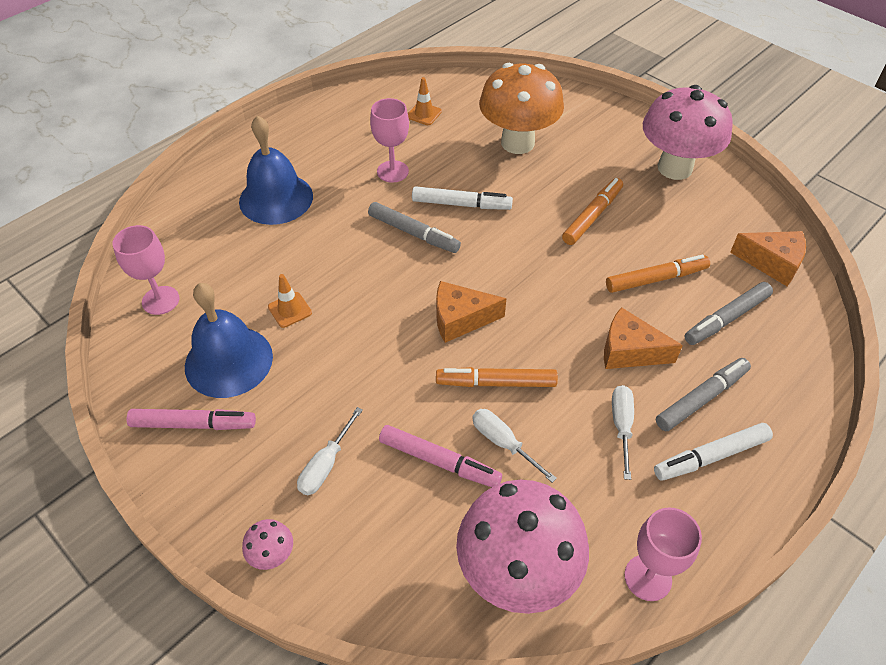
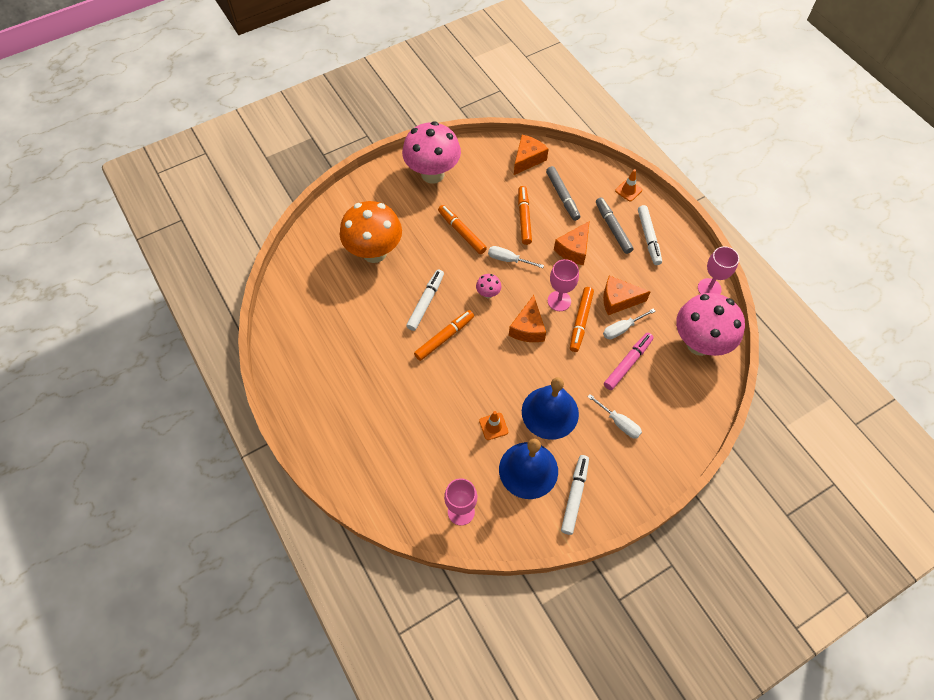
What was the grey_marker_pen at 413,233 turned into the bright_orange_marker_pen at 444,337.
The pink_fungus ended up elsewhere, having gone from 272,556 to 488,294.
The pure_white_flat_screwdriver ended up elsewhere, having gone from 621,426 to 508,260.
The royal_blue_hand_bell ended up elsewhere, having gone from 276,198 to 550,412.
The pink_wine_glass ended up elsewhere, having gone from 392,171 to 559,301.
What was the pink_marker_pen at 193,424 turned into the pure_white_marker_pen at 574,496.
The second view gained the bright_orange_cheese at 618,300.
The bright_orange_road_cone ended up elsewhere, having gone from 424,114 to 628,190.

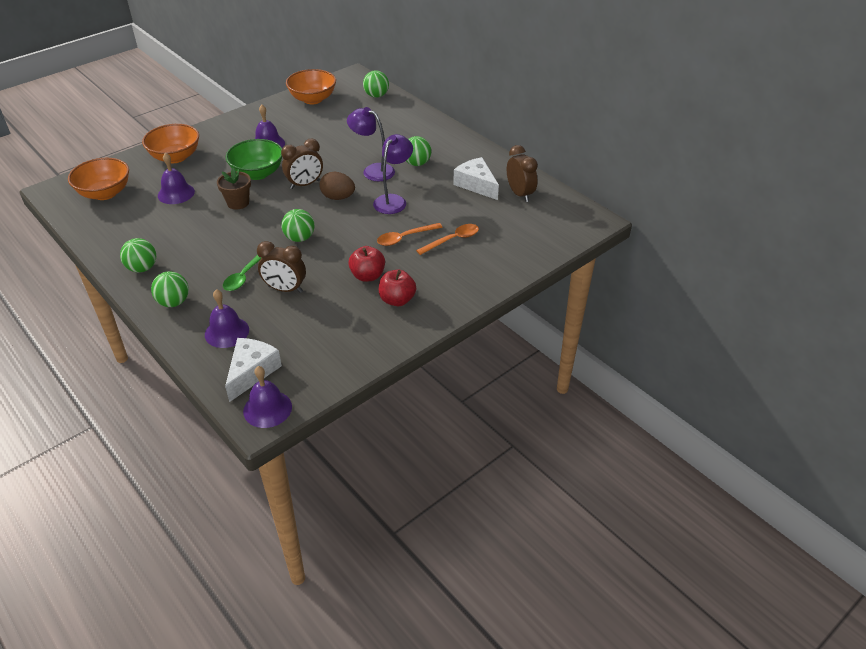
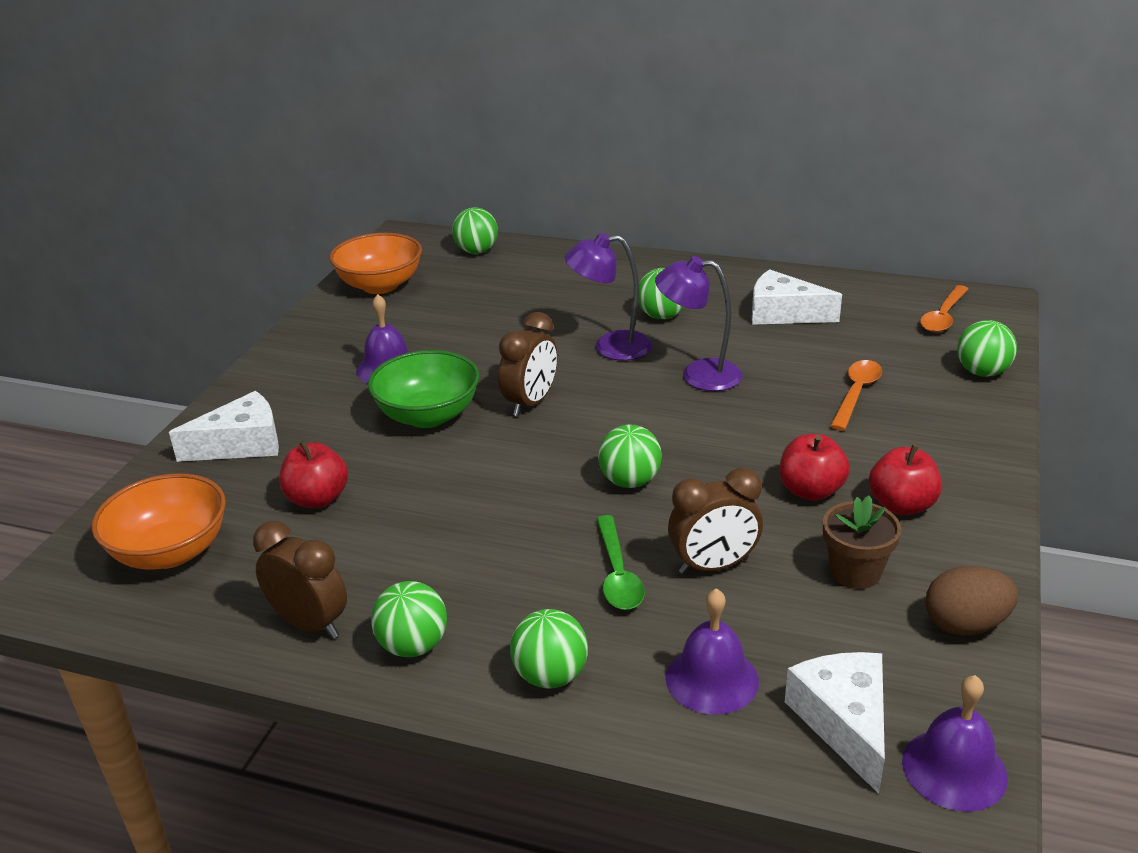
Where the bright_orange_serving_bowl stood at 175,157, the pure_white_cheese came to stand at 242,444.
The russet_alarm_clock ended up elsewhere, having gone from 520,194 to 309,624.
Where the violet_hand_bell stood at 176,193, the crimson_apple_fruit came to stand at 317,499.
The violet_lamp at 393,200 ended up facing another way, 75 degrees counterclockwise from before.
The russet_plant_pot ended up elsewhere, having gone from 238,203 to 855,572.
The bright_orange_tablespoon ended up elsewhere, having gone from 405,238 to 943,316.
The russet_egg ended up elsewhere, having gone from 338,197 to 965,625.
The second view gained the leaf-green_sphere at 982,372.

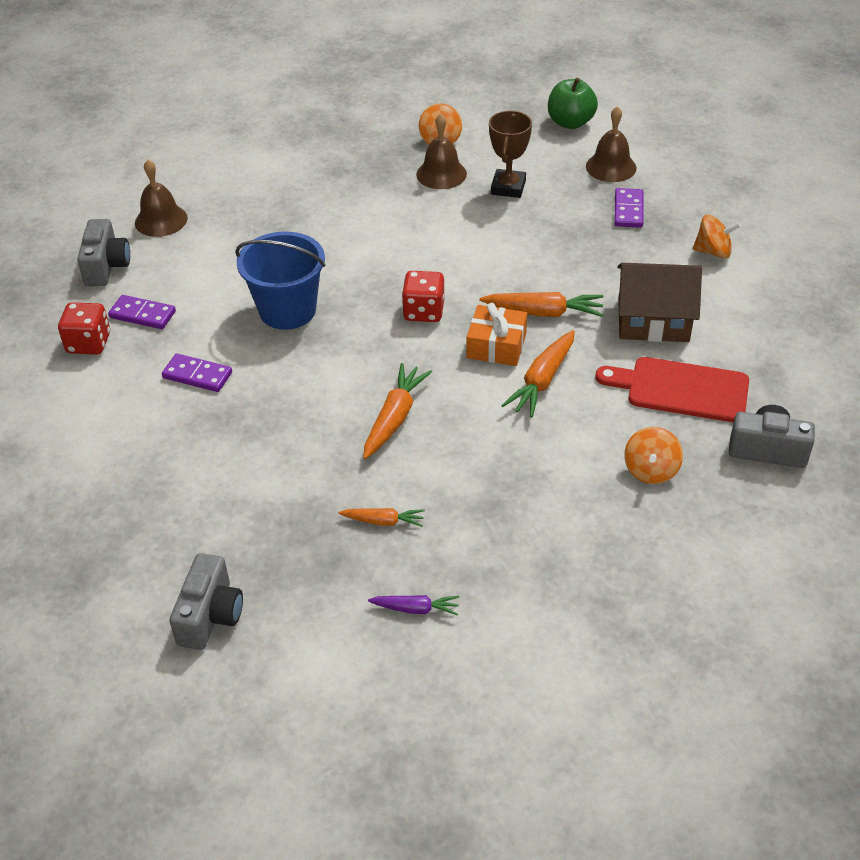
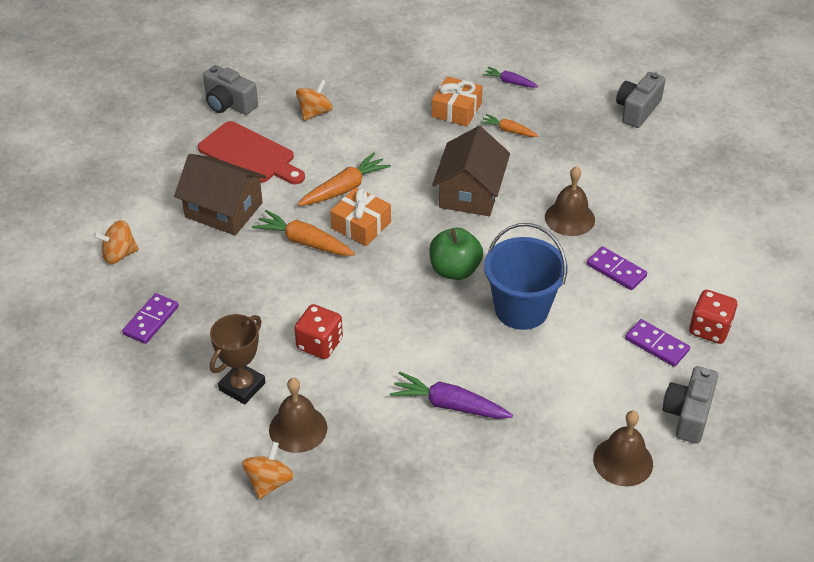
The bright_orange_whirligig at 713,251 ended up facing another way, 45 degrees counterclockwise from before.
The crimson_game_die ended up elsewhere, having gone from 424,311 to 319,344.
The second view gained the violet_carrot at 450,405.
The leaf-green_apple_fruit ended up elsewhere, having gone from 570,122 to 454,270.
The second view gained the bright_orange_gift at 456,110.
Where the bright_orange_carrot stood at 394,418, the russet_house came to stand at 470,192.
The russet_hand_bell ended up elsewhere, having gone from 611,167 to 569,218.

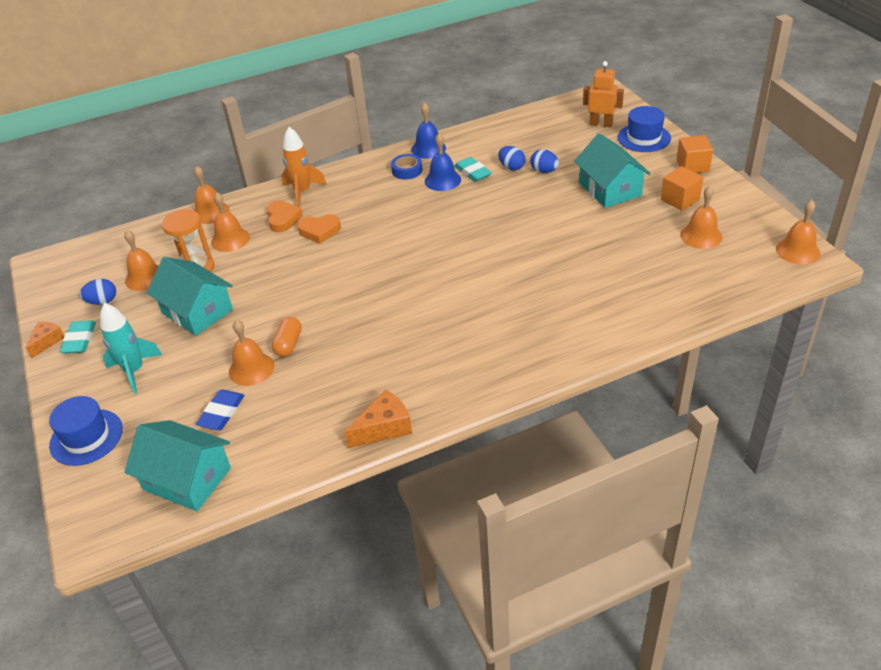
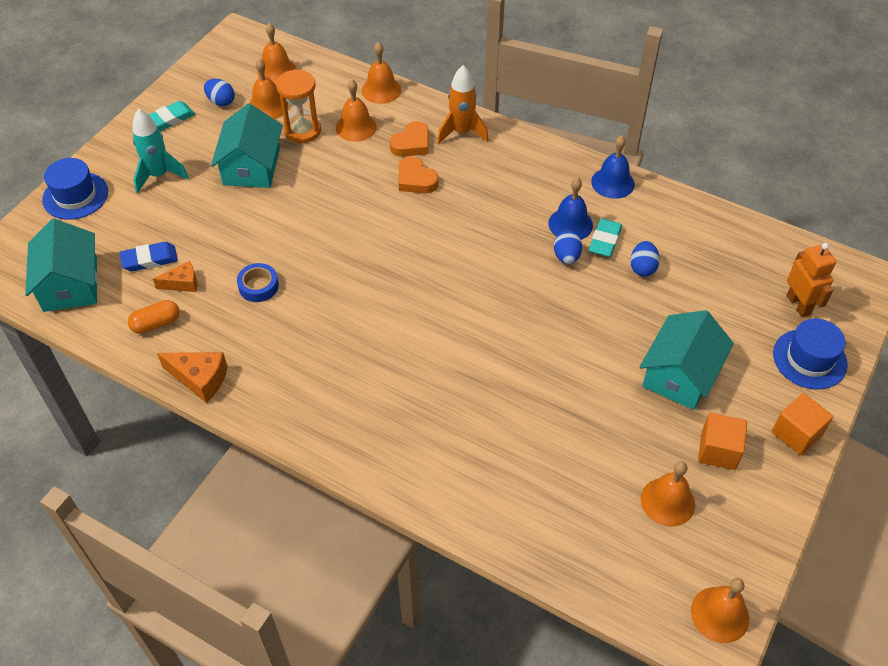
The bright_orange_capsule ended up elsewhere, having gone from 289,344 to 156,324.
The bright_orange_cheese ended up elsewhere, having gone from 47,341 to 182,283.
The royal_blue_roll_of_tape ended up elsewhere, having gone from 407,170 to 258,286.
The bright_orange_hand_bell ended up elsewhere, having gone from 251,369 to 277,71.
The royal_blue_egg ended up elsewhere, having gone from 544,171 to 566,257.

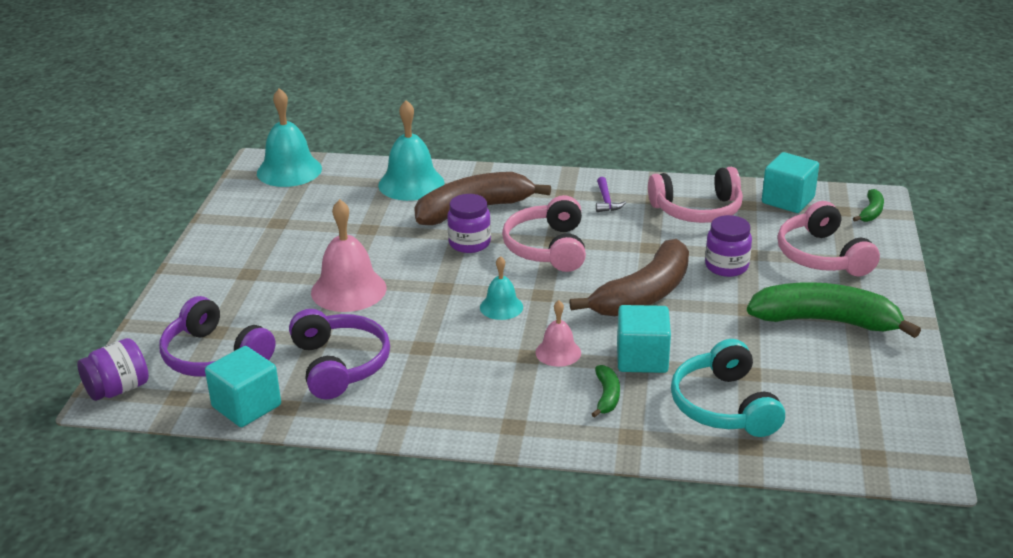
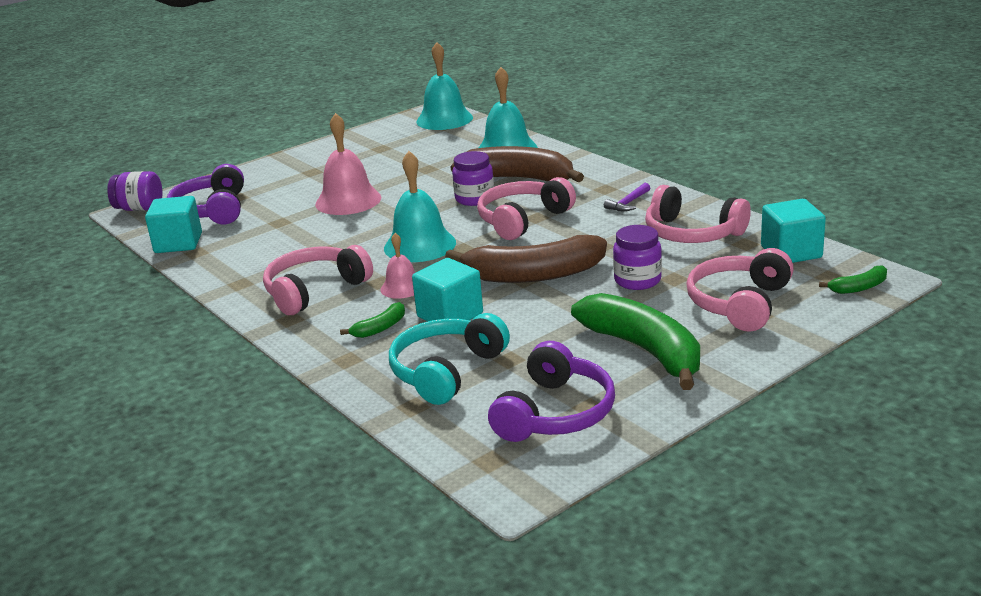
The second view gained the pink_headset at 315,291.
The size of the turquoise_hand_bell at 501,307 changed by a factor of 1.77.
The violet_headset ended up elsewhere, having gone from 339,365 to 555,413.

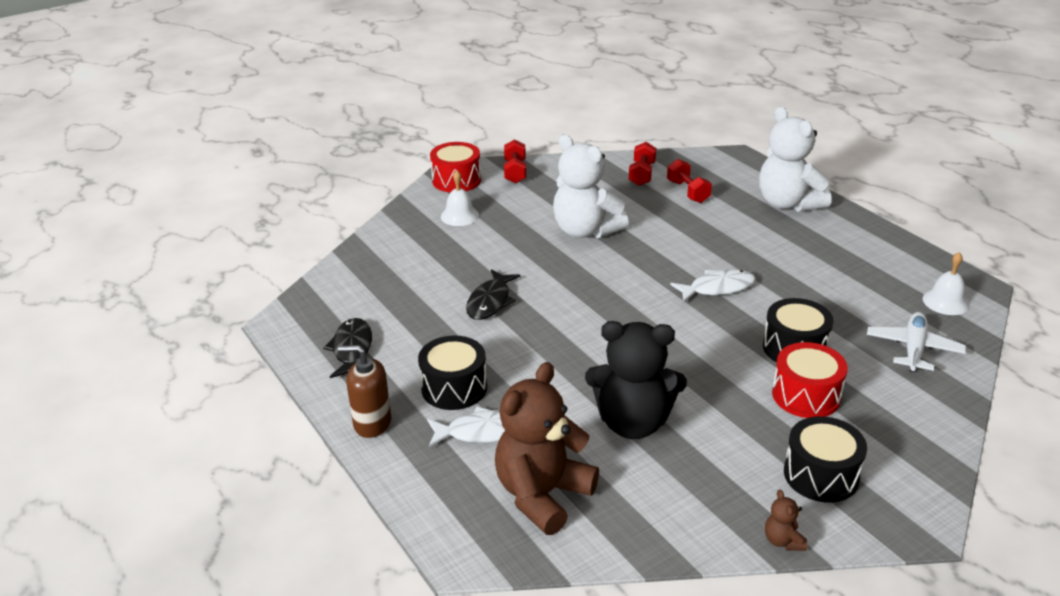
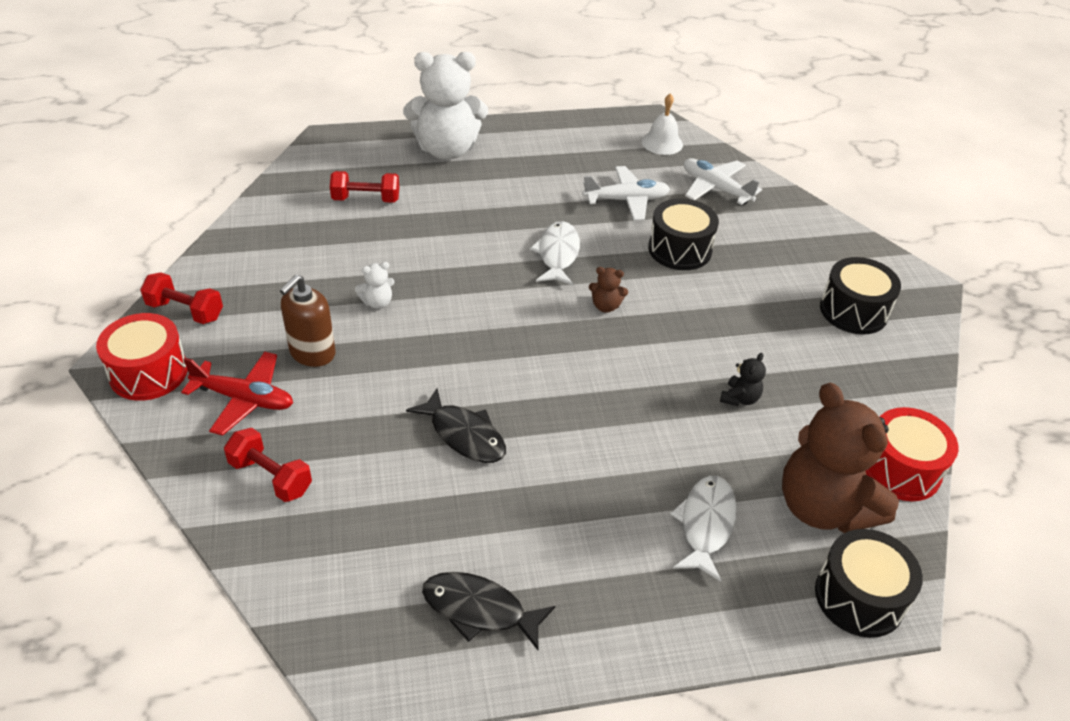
Where the pure_white_hand_bell stood at 459,216, the crimson_plane came to stand at 244,399.
The crimson_hand_weight ended up elsewhere, having gone from 642,174 to 271,477.
The russet_soap_pump ended up elsewhere, having gone from 372,423 to 312,353.
The size of the pure_white_stuffed_bear at 585,230 changed by a factor of 0.40.
The second view gained the pure_white_plane at 626,200.
The russet_stuffed_bear ended up elsewhere, having gone from 783,541 to 605,306.
The size of the jet-black_stuffed_bear at 633,423 changed by a factor of 0.40.
The jet-black_toy_drum ended up elsewhere, having gone from 454,388 to 859,597.
The crimson_toy_drum ended up elsewhere, having gone from 806,395 to 900,469.

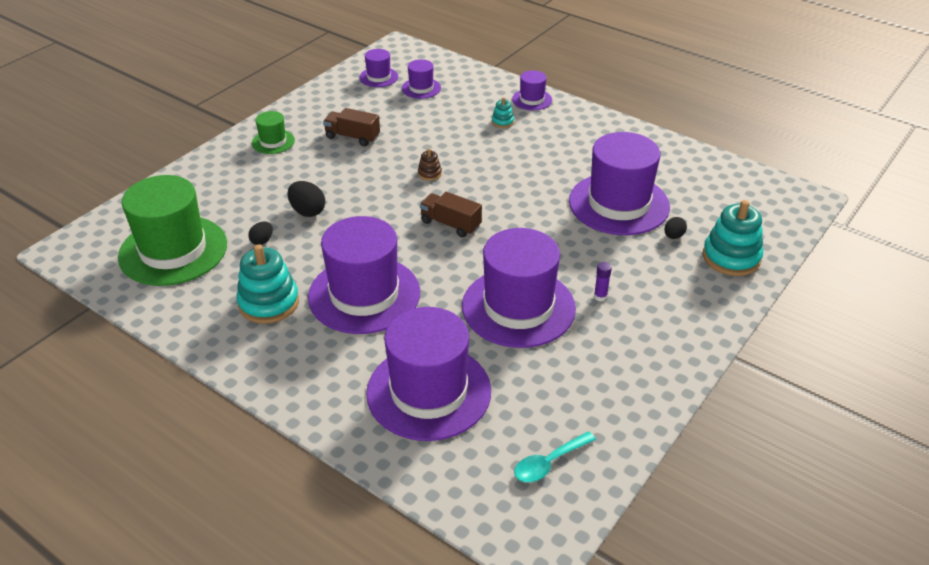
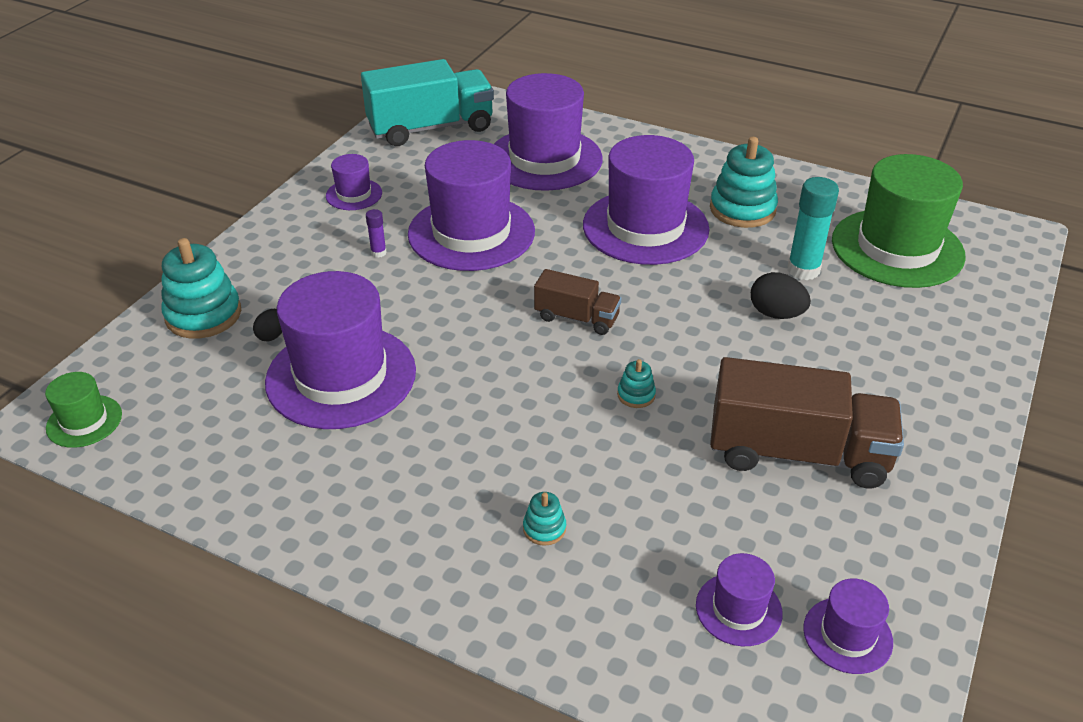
The leaf-green_tall_hat ended up elsewhere, having gone from 273,142 to 84,421.
The violet_tall_hat ended up elsewhere, having gone from 532,99 to 354,194.
Where the turquoise_tablespoon stood at 549,463, the turquoise_toy_truck came to stand at 431,128.
What was the russet_stacking_rings at 429,173 turned into the turquoise_stacking_rings at 636,395.
The size of the russet_toy_truck at 352,137 changed by a factor of 1.88.
Where the jet-black_egg stood at 262,241, the turquoise_stick_of_glue came to stand at 803,270.

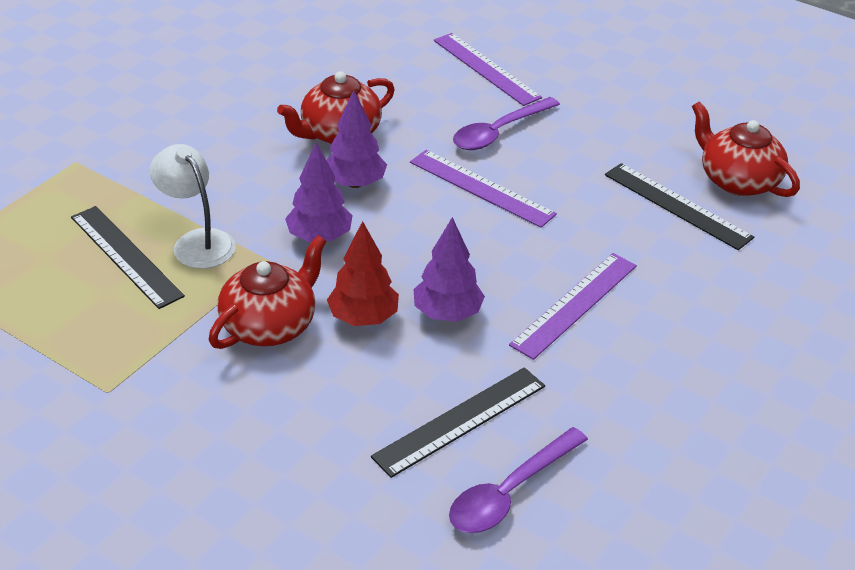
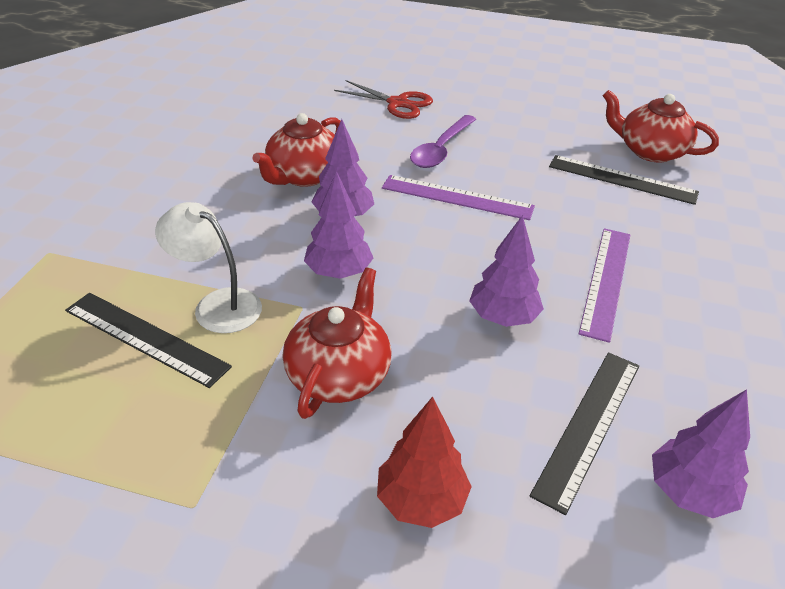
Where the violet_measuring_stick stood at 486,68, the crimson_pair_of_scissors came to stand at 397,103.
The crimson_tree ended up elsewhere, having gone from 363,318 to 421,501.
Where the violet_tablespoon stood at 510,492, the violet_tree came to stand at 689,492.

